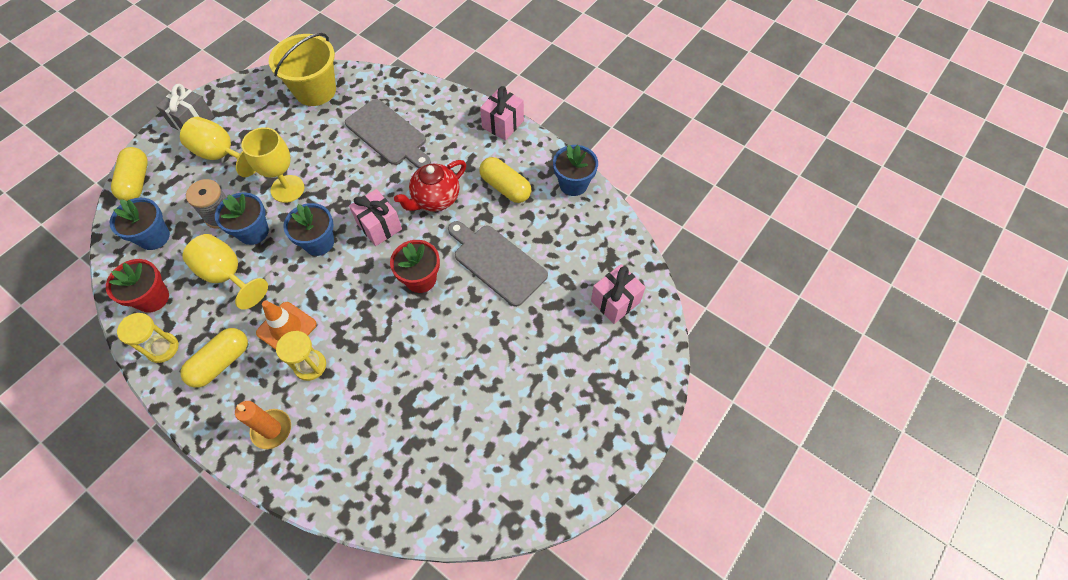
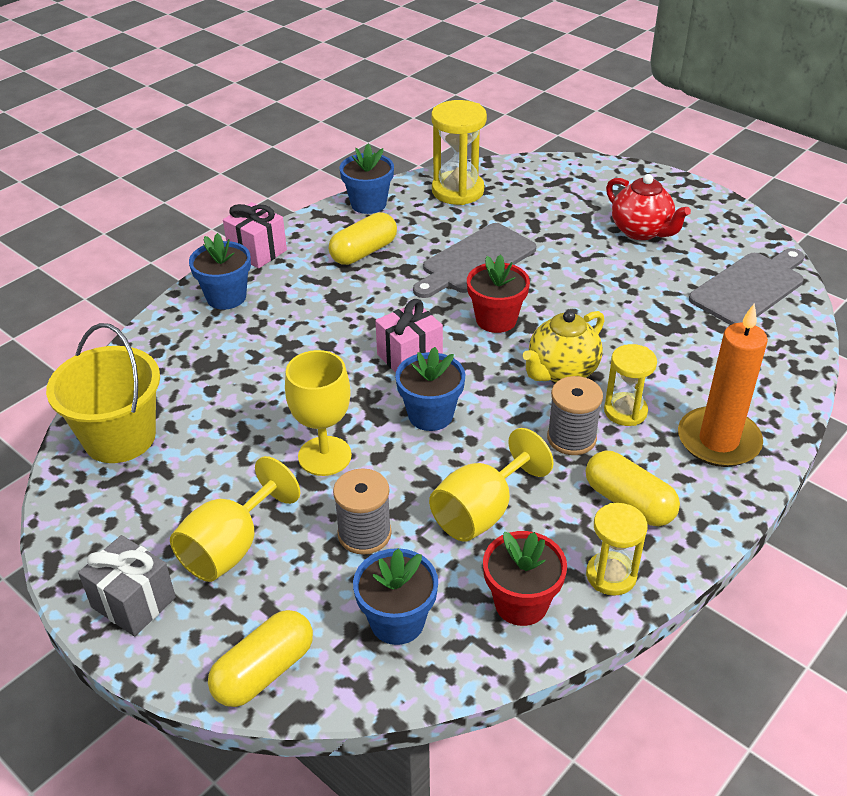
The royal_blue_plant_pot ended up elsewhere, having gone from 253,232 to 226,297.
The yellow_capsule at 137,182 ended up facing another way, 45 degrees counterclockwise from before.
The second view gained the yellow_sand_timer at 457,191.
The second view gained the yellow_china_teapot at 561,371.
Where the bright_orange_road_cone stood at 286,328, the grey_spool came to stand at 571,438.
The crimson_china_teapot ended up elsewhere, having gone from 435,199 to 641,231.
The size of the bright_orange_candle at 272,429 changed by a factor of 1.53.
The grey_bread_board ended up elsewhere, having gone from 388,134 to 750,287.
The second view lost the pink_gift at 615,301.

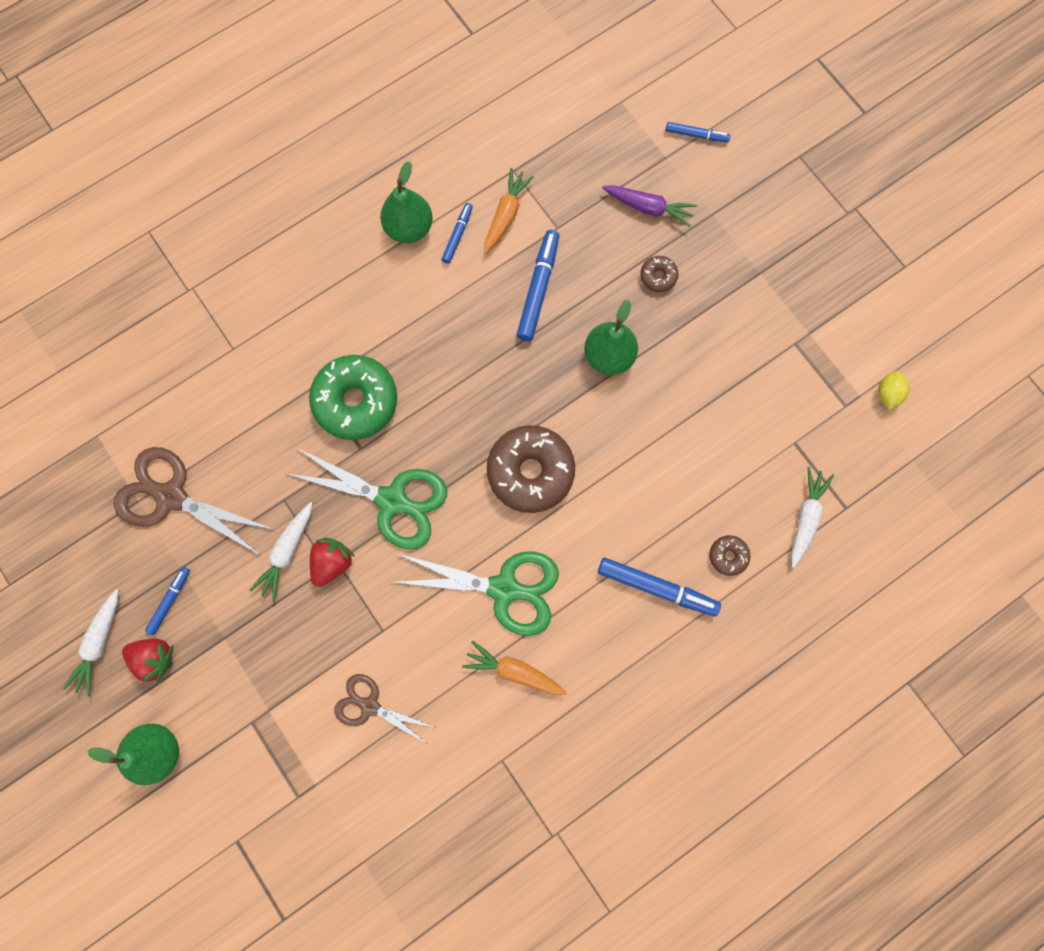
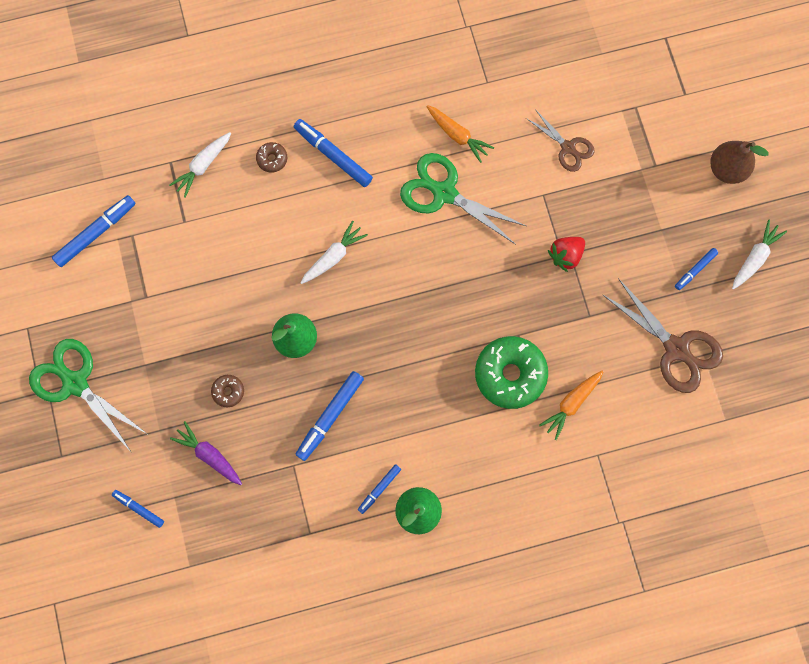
The leaf-green_pair_of_scissors ended up elsewhere, having gone from 392,500 to 75,383.
Where the yellow_lemon stood at 887,394, the royal_blue_marker_pen came to stand at 96,233.
The pure_white_carrot ended up elsewhere, having gone from 287,552 to 333,256.
The bright_orange_carrot ended up elsewhere, having gone from 506,214 to 571,404.
What was the leaf-green_pear at 158,751 turned into the russet_pear at 726,169.
The second view lost the crimson_toy_strawberry at 155,658.
The second view lost the russet_glazed_donut at 530,472.

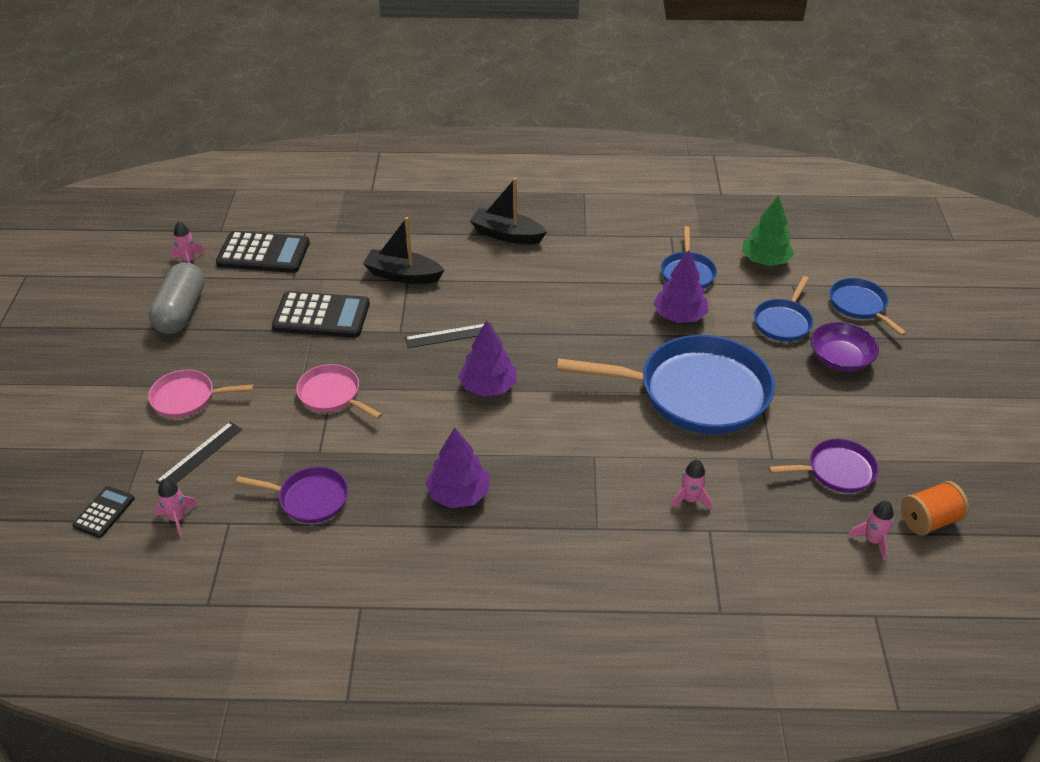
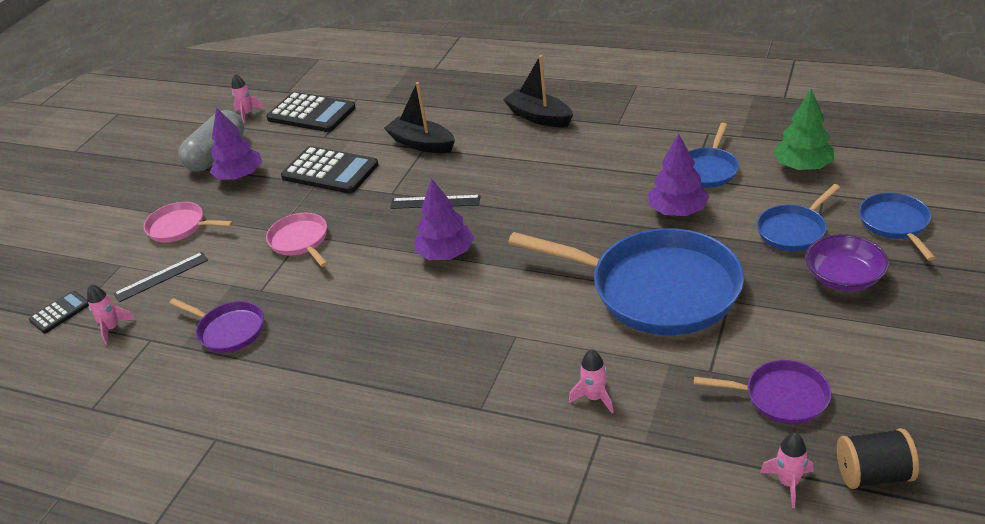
The violet_tree ended up elsewhere, having gone from 458,494 to 240,176.
What was the bright_orange_spool at 929,520 turned into the jet-black_spool at 873,474.

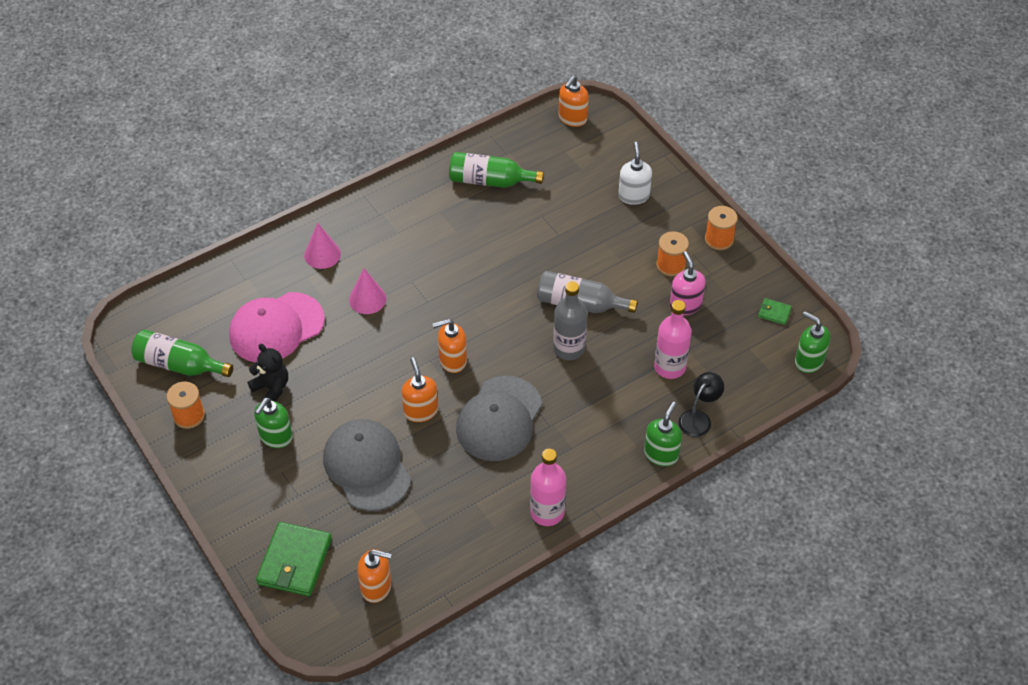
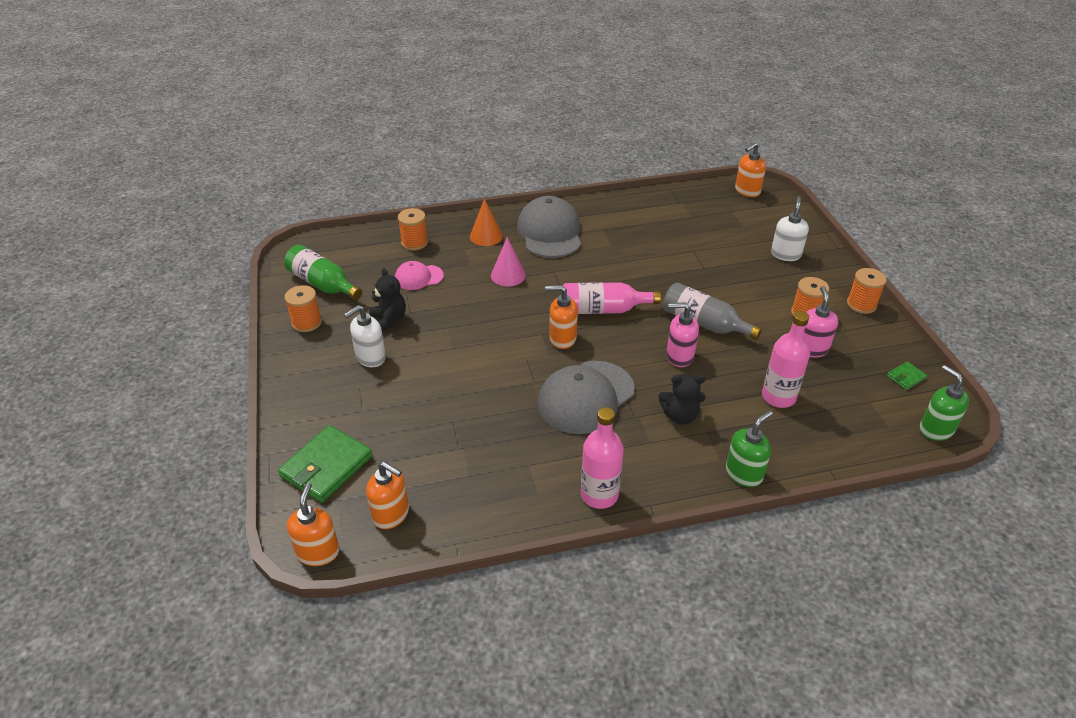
The bright_orange_soap_pump ended up elsewhere, having gone from 420,411 to 318,552.
What was the leaf-green_soap_pump at 275,437 turned into the pure_white_soap_pump at 370,357.
The size of the pink_baseball_cap at 276,328 changed by a factor of 0.54.
The second view gained the bright_orange_spool at 414,242.
What was the pink_cone_shape at 322,254 turned into the bright_orange_cone_shape at 486,236.
The grey_baseball_cap ended up elsewhere, having gone from 367,466 to 550,232.
The second view gained the pink_flask at 603,310.
The second view gained the jet-black_stuffed_bear at 680,416.
Where the grey_flask stood at 569,349, the pink_soap_pump came to stand at 679,356.
The leaf-green_billfold at 774,313 ended up facing another way, 75 degrees counterclockwise from before.
The second view lost the leaf-green_flask at 490,181.
The second view lost the jet-black_lamp at 698,418.

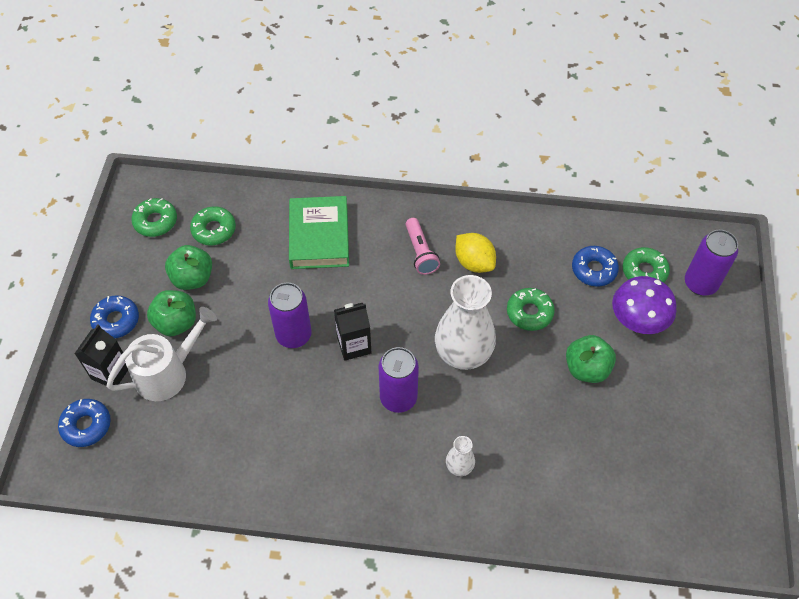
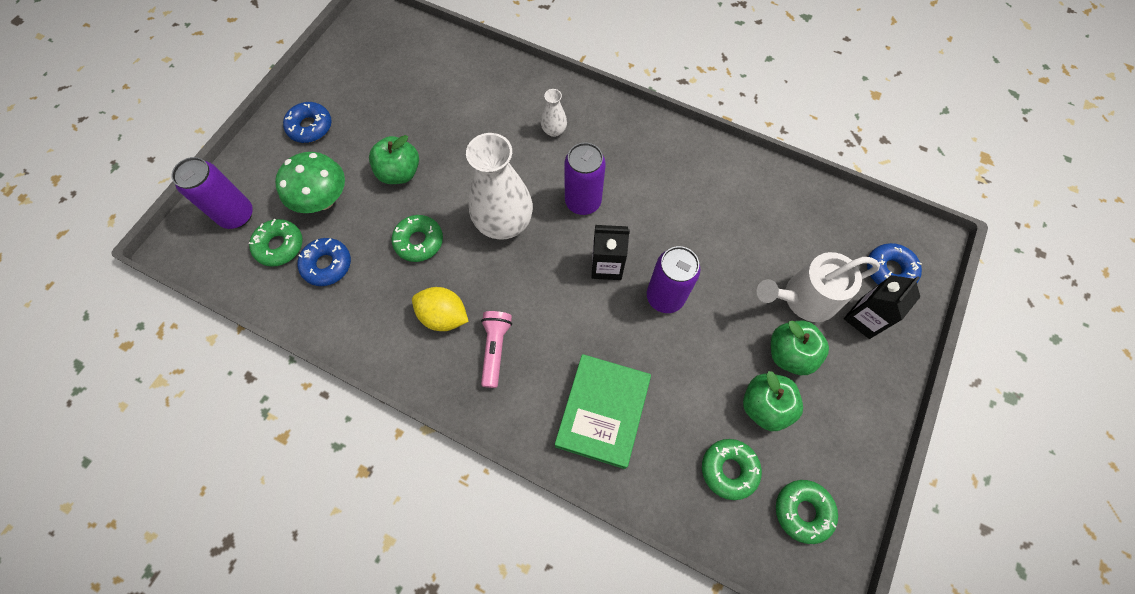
What was the violet_fungus at 637,321 turned into the leaf-green_fungus at 323,200.
The royal_blue_glazed_donut ended up elsewhere, having gone from 116,320 to 310,127.
The yellow_lemon at 474,262 ended up facing another way, 45 degrees counterclockwise from before.

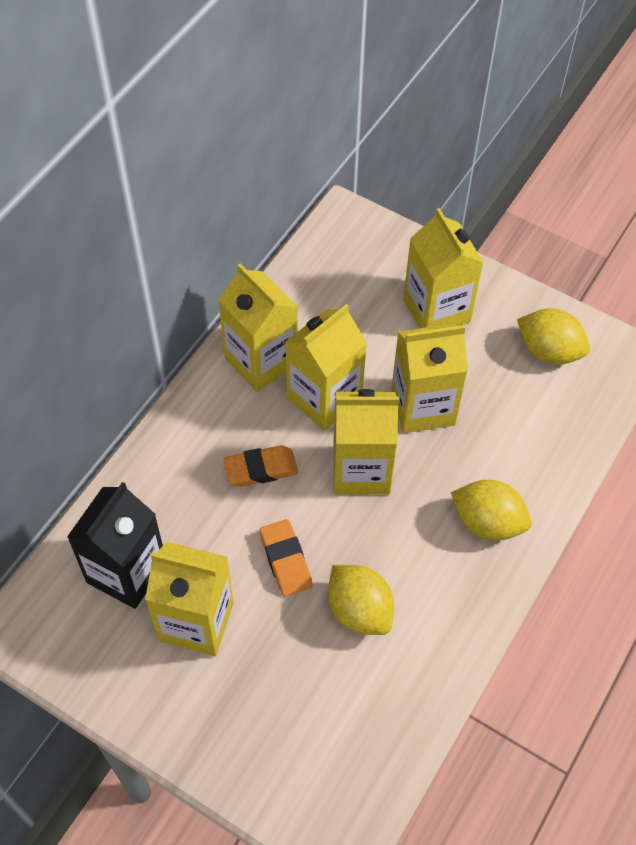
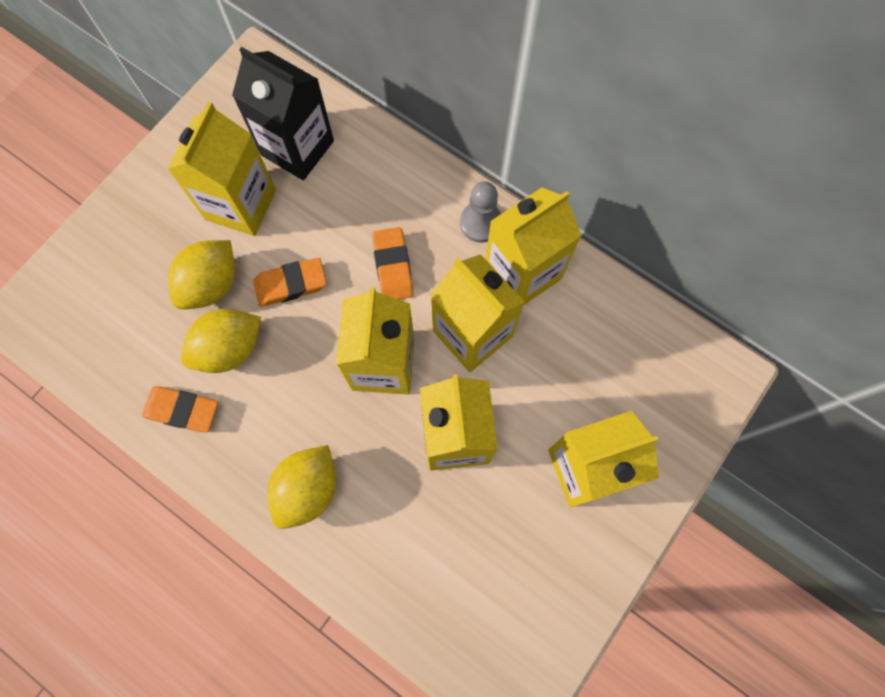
The second view gained the bright_orange_eraser at 182,410.
The yellow_lemon ended up elsewhere, having gone from 549,351 to 211,284.
The second view gained the grey_chess_pawn at 480,223.

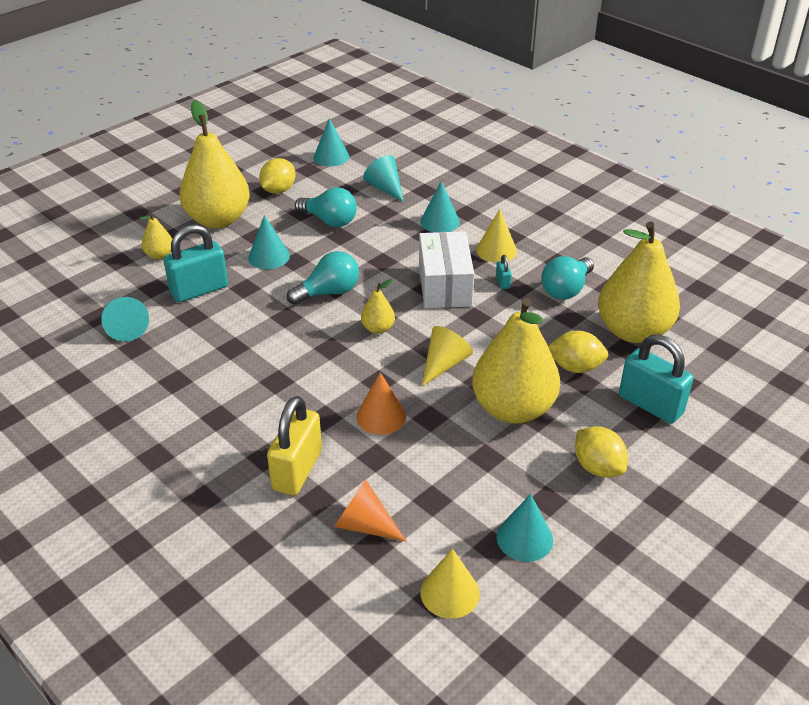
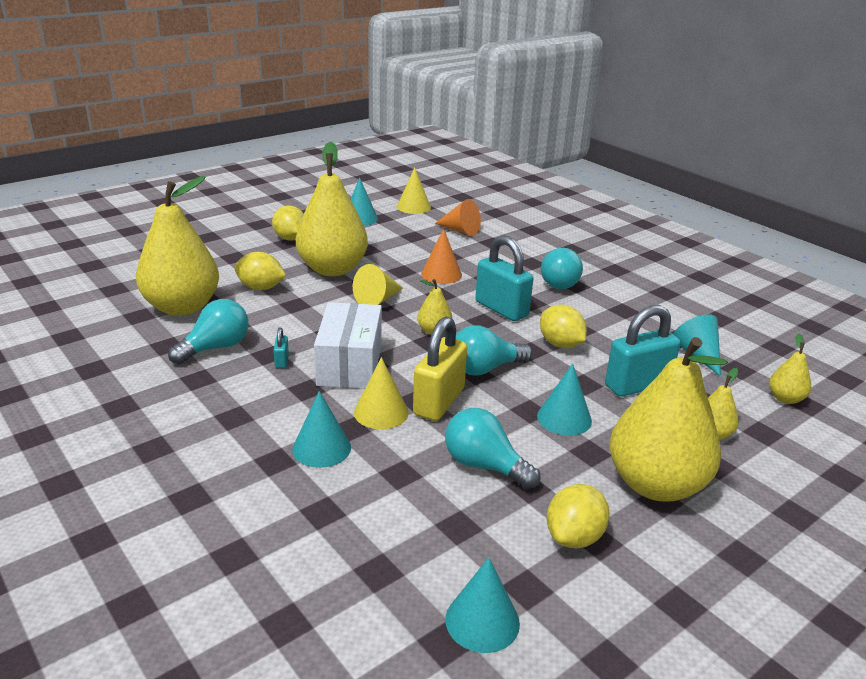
The yellow_cone_shape ended up elsewhere, having gone from 496,250 to 381,412.
The yellow_padlock ended up elsewhere, having gone from 297,470 to 439,401.
The turquoise_padlock ended up elsewhere, having gone from 650,404 to 501,309.
The second view gained the yellow_lemon at 560,344.
The second view gained the turquoise_bulb at 557,282.
The second view gained the yellow_pear at 785,398.
The second view lost the turquoise_cone_shape at 385,188.

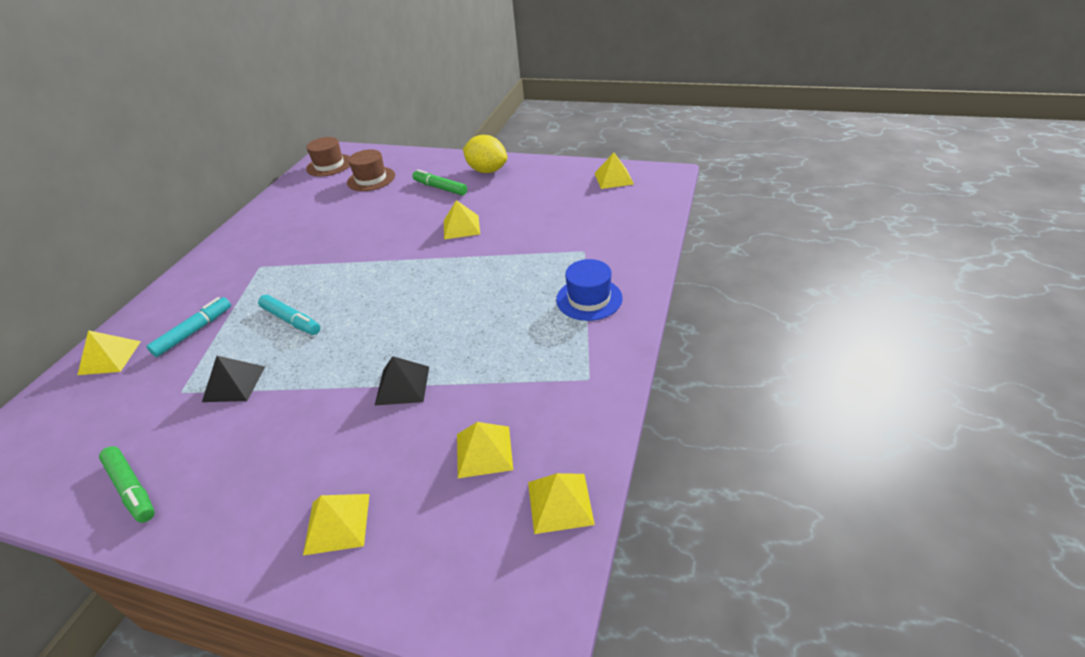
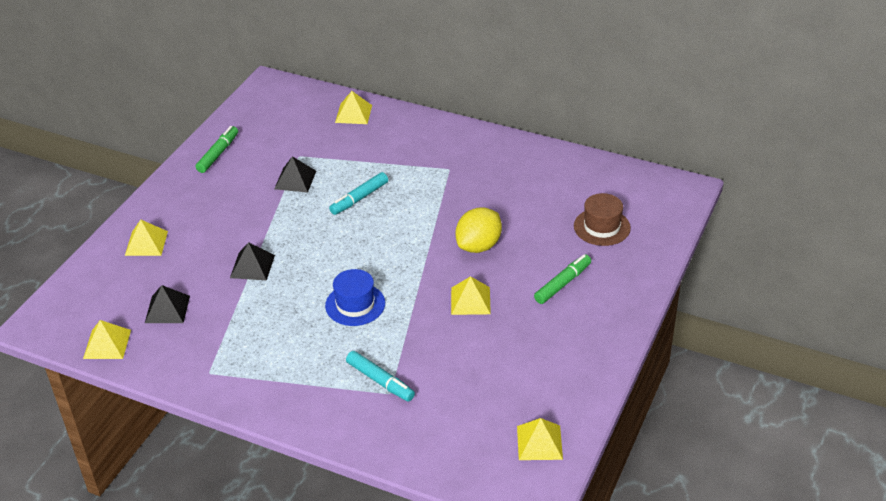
What was the yellow_solid_pyramid at 484,451 turned into the jet-black_solid_pyramid at 167,309.
The leaf-green_marker_pen at 132,489 ended up facing another way, 150 degrees clockwise from before.
The royal_blue_tall_hat ended up elsewhere, having gone from 589,299 to 355,304.
The turquoise_marker_pen ended up elsewhere, having gone from 194,331 to 380,381.
The yellow_lemon ended up elsewhere, having gone from 487,171 to 479,246.
The second view lost the russet_tall_hat at 329,165.

